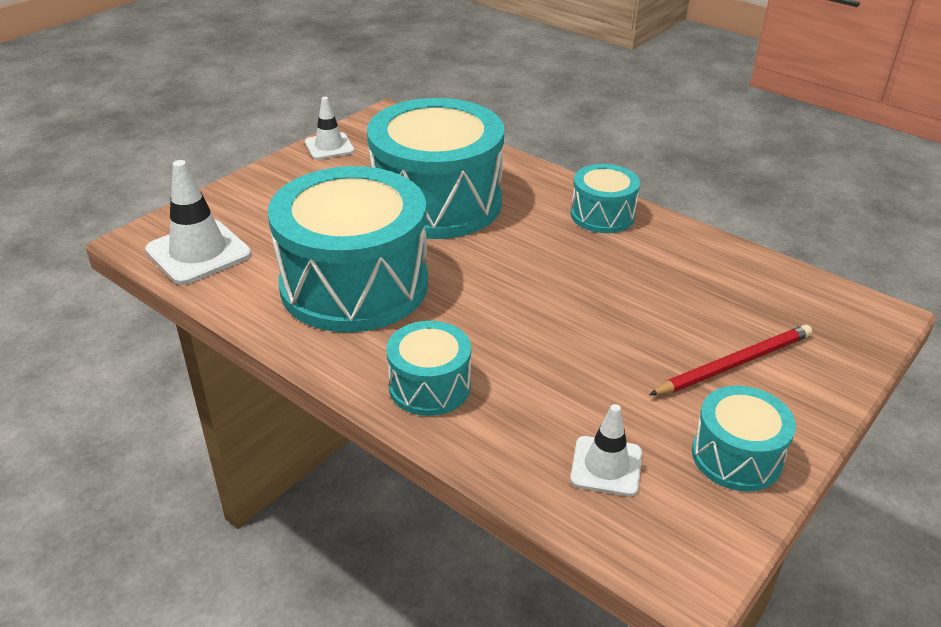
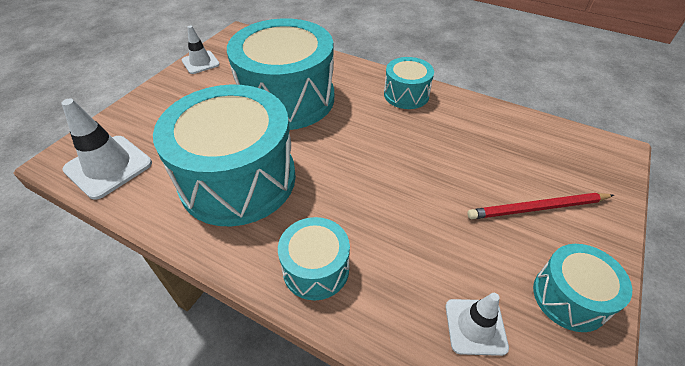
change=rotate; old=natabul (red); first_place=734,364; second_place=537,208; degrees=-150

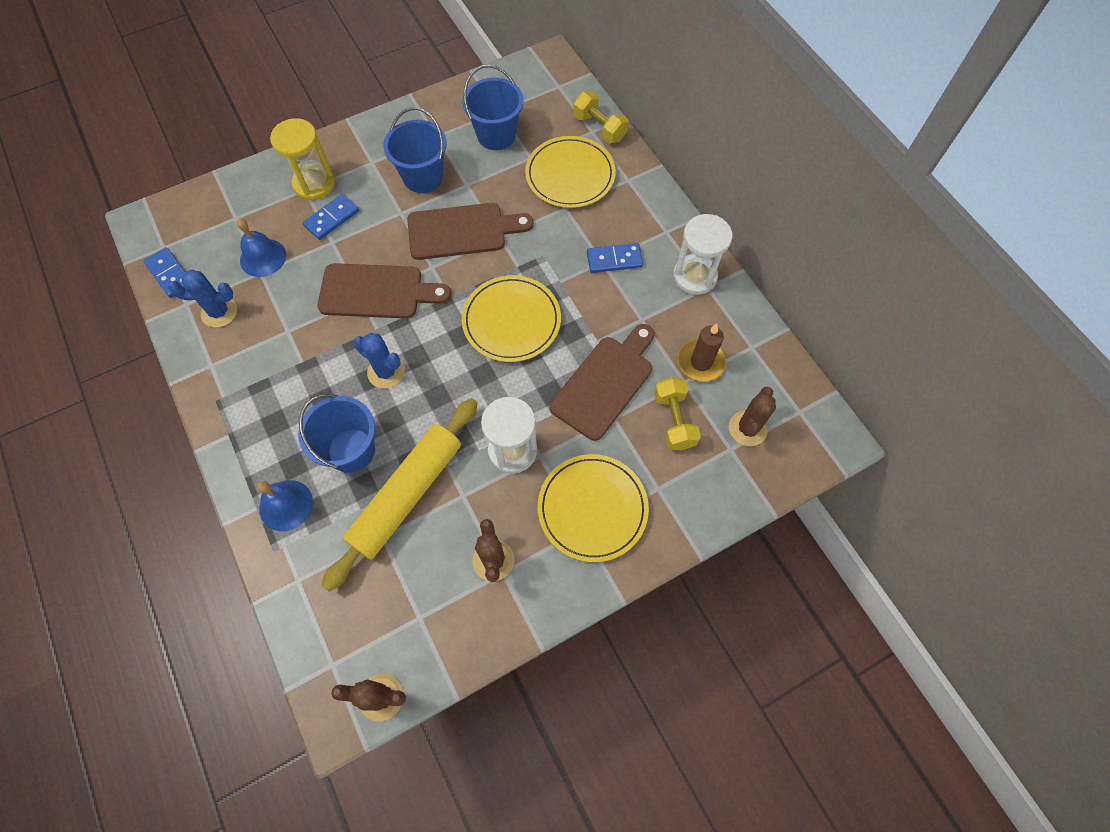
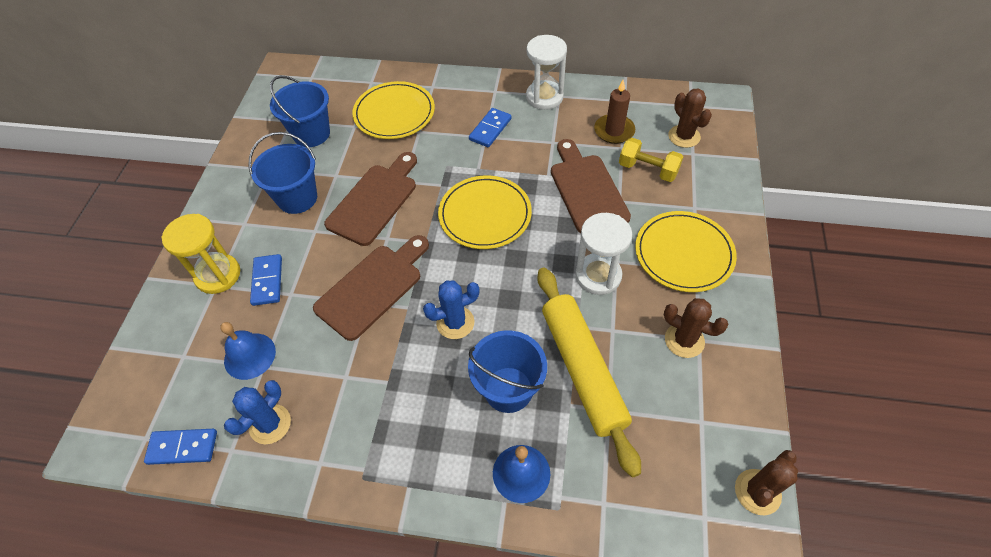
change=delete; old=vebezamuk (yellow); first_place=599,128

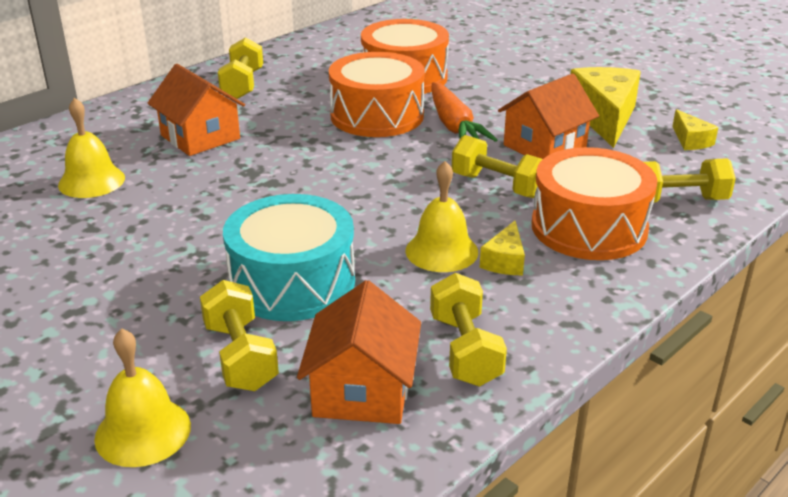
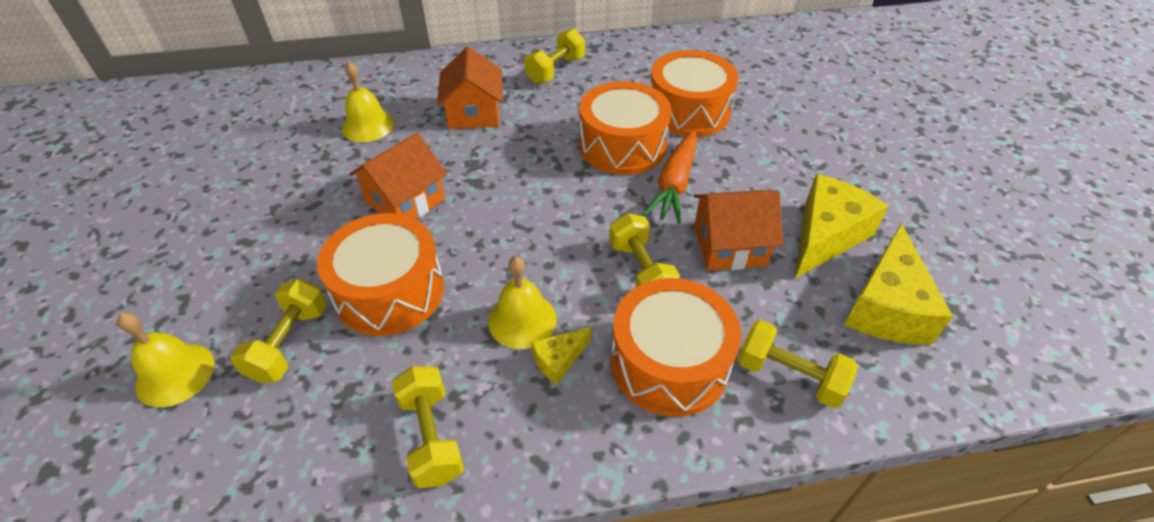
change=recolor; old=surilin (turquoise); new=surilin (orange); first_place=292,282; second_place=389,291
change=move; old=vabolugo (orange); first_place=362,391; second_place=405,201
change=rotate; old=vebezamuk (yellow); first_place=465,350; second_place=431,436; degrees=-45
change=resize; old=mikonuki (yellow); first_place=690,140; second_place=887,307; factor=2.05

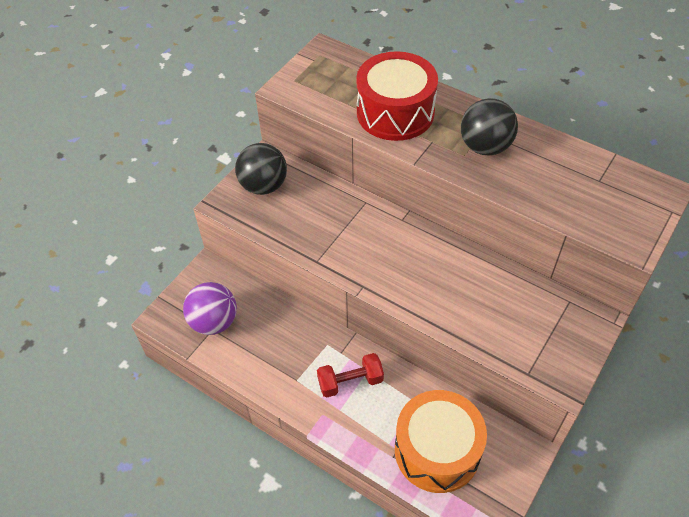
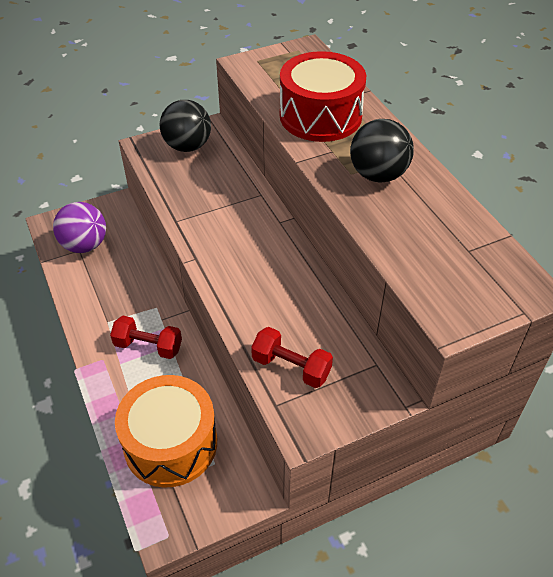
change=insert; new=vebezamuk (red); second_place=291,367

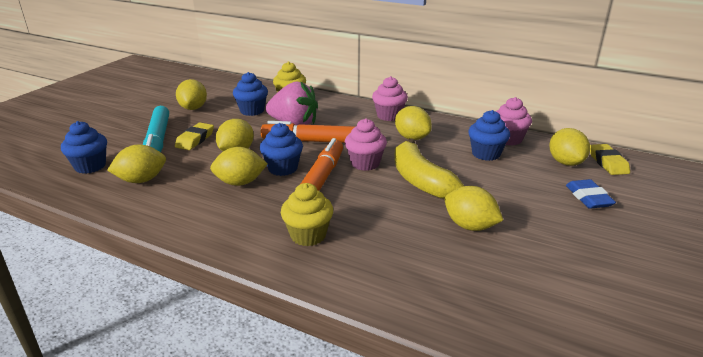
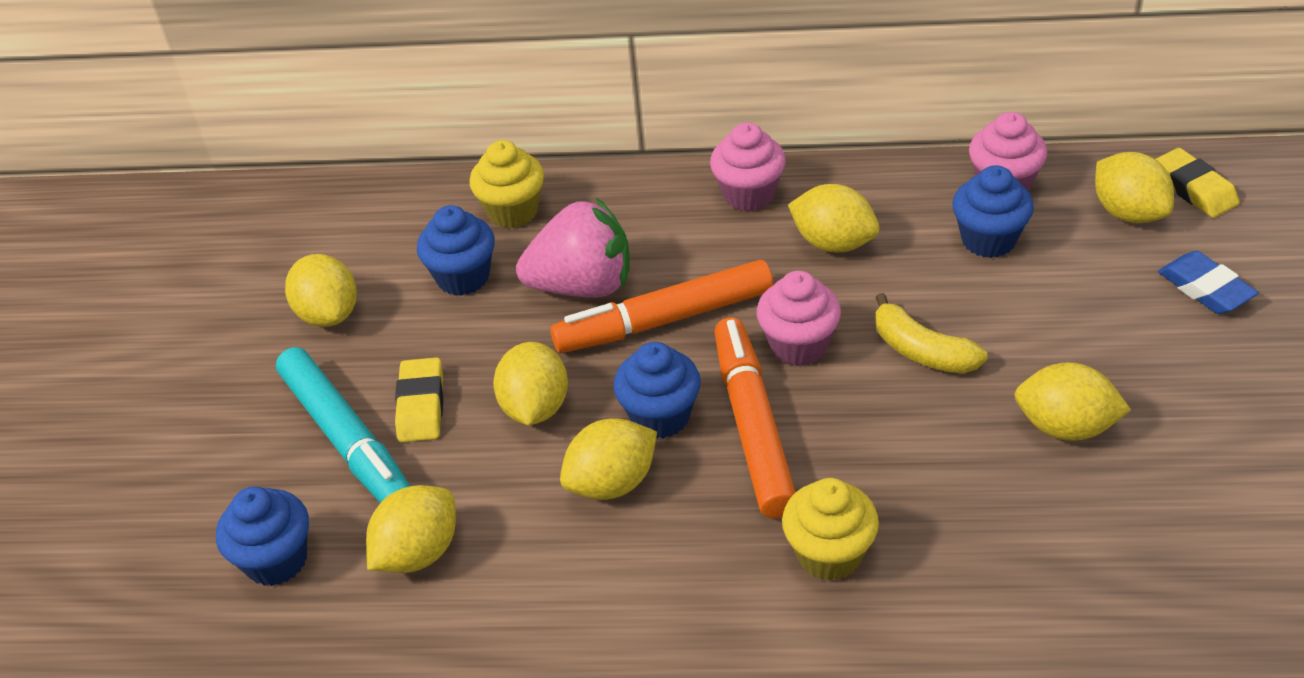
change=resize; old=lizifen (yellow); first_place=420,180; second_place=922,351; factor=0.65

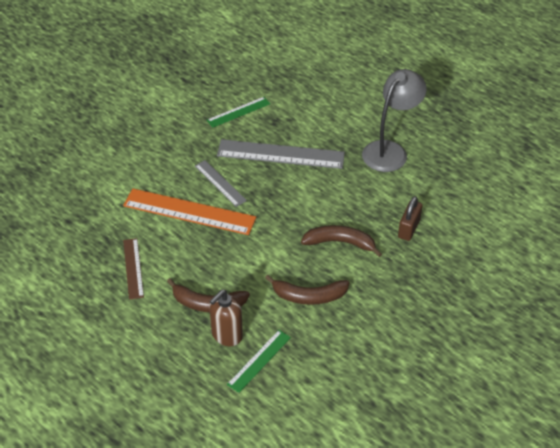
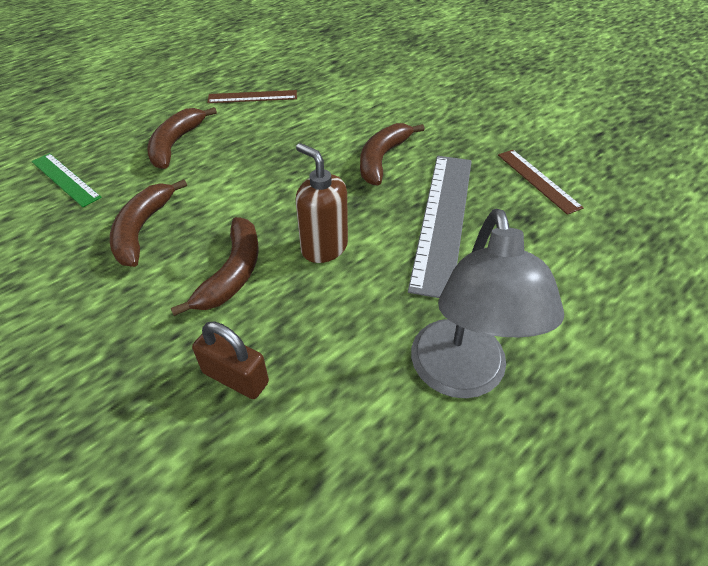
change=move; old=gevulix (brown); first_place=226,335; second_place=324,248
change=replace; old=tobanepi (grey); new=lizifen (brown); first_place=220,183; second_place=382,159
change=rotate; old=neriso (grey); first_place=390,150; second_place=461,376; degrees=45
change=recolor; old=tobanepi (green); new=tobanepi (brown); first_place=238,112; second_place=538,180
change=delete; old=tobanepi (orange); first_place=189,212

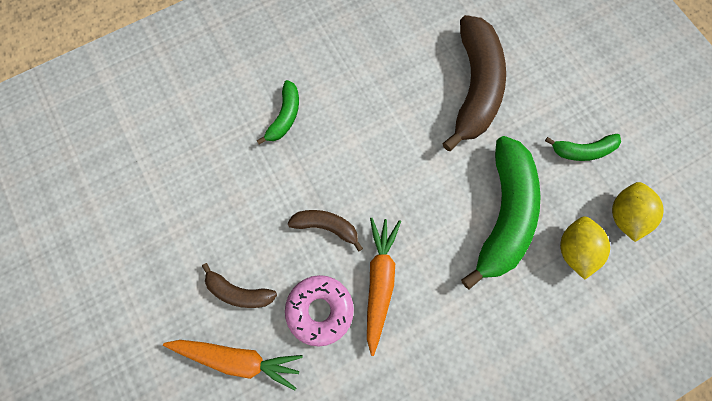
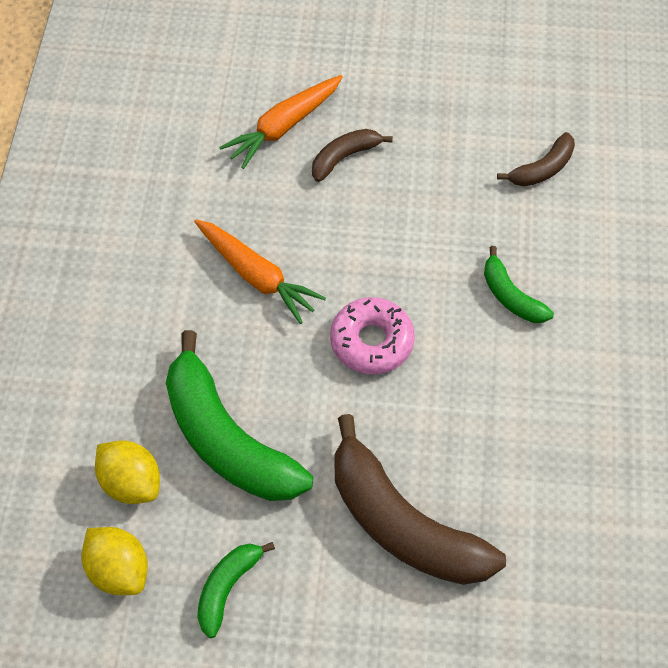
change=move; old=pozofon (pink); first_place=320,310; second_place=371,342
change=move; old=lizifen (brown); first_place=326,226; second_place=542,169

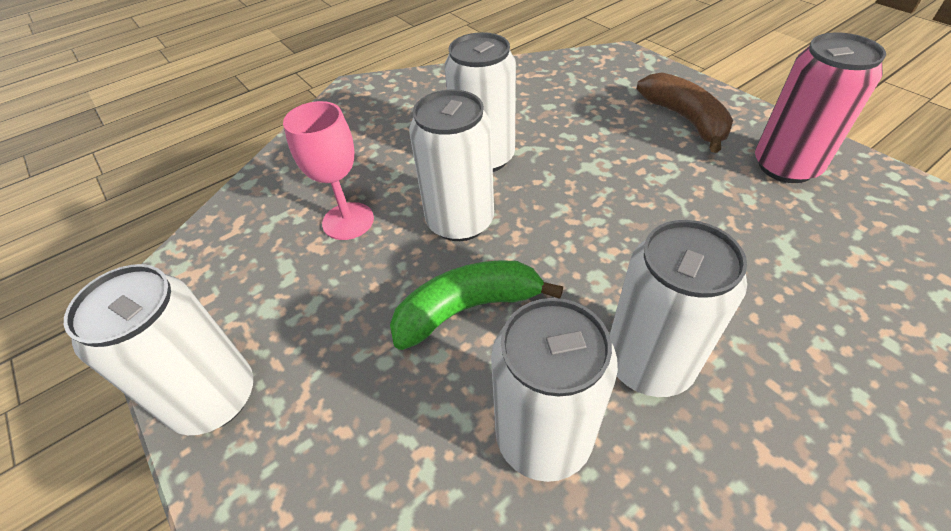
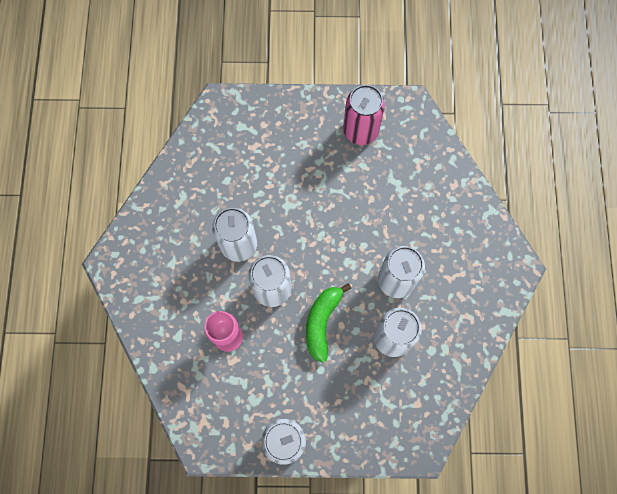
change=delete; old=lizifen (brown); first_place=685,119

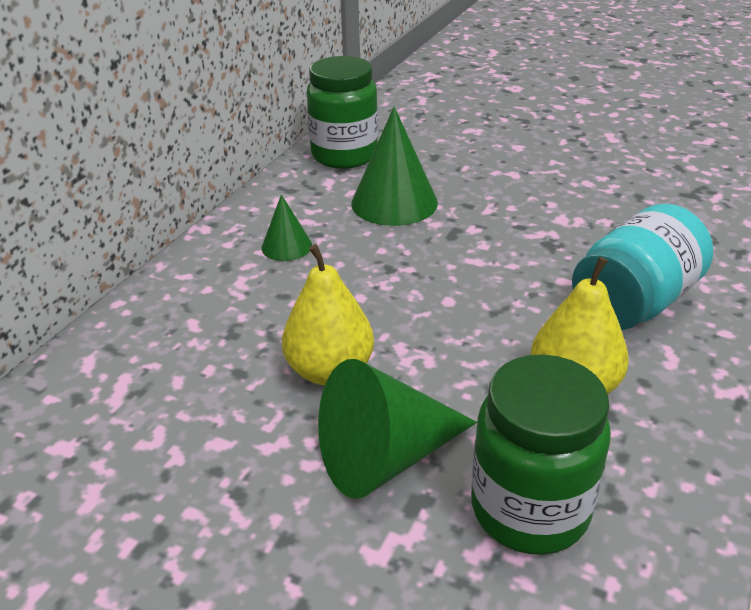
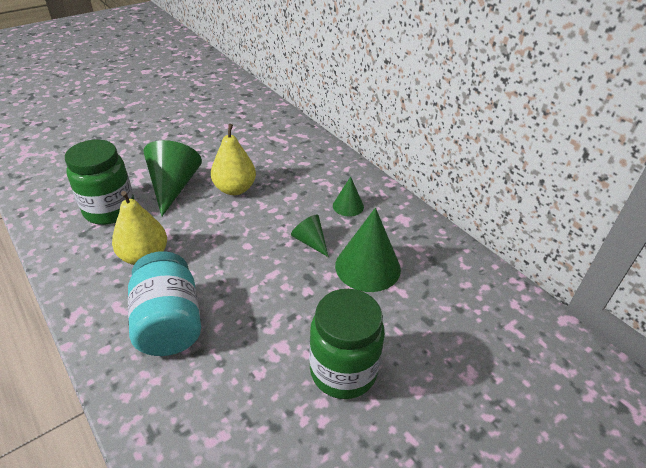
change=insert; new=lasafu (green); second_place=310,241
change=move; old=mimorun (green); first_place=344,155; second_place=343,371

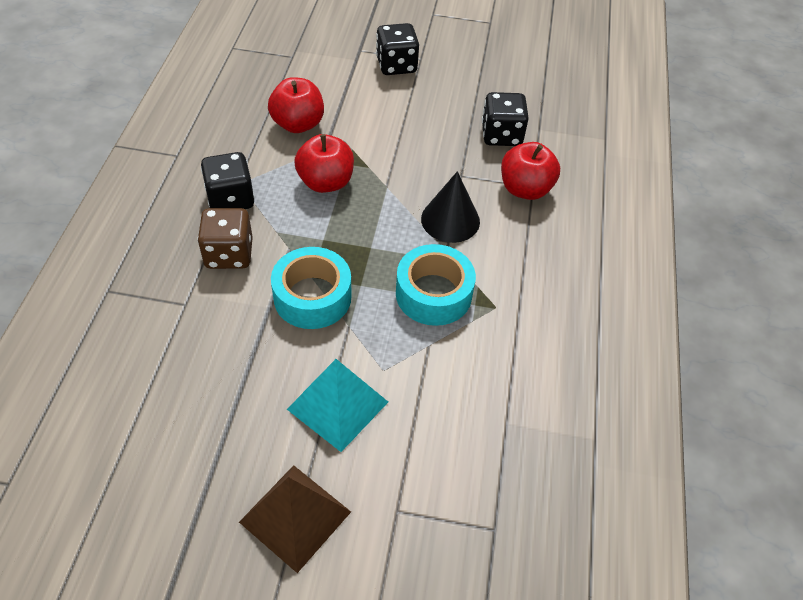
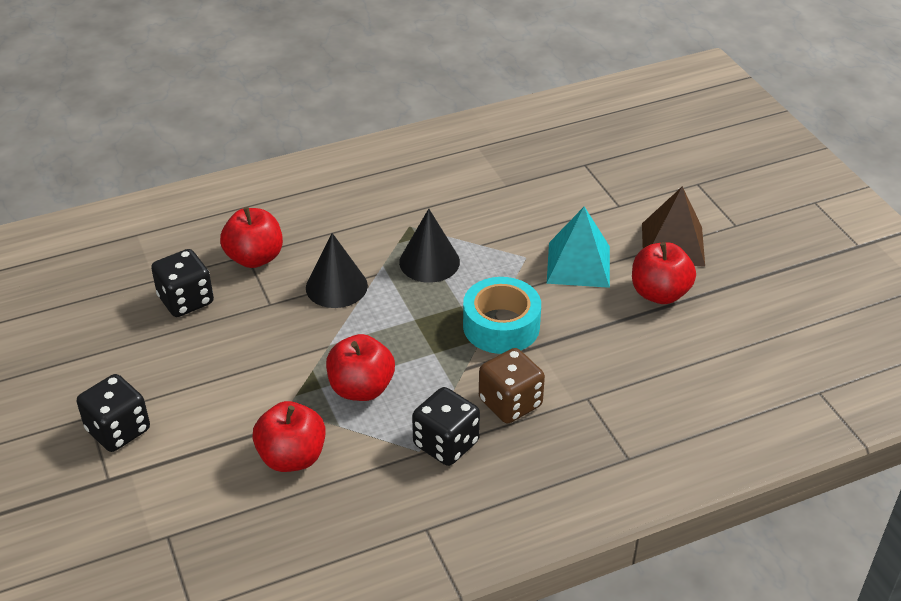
change=replace; old=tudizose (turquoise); new=lasafu (black); first_place=433,294; second_place=429,262
change=insert; new=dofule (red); second_place=659,293

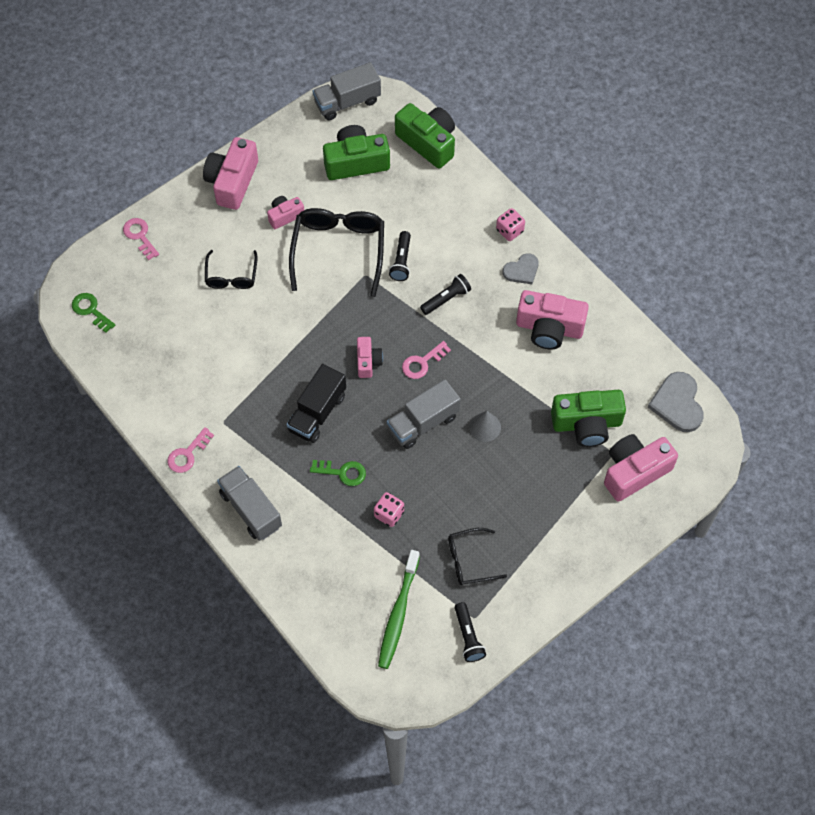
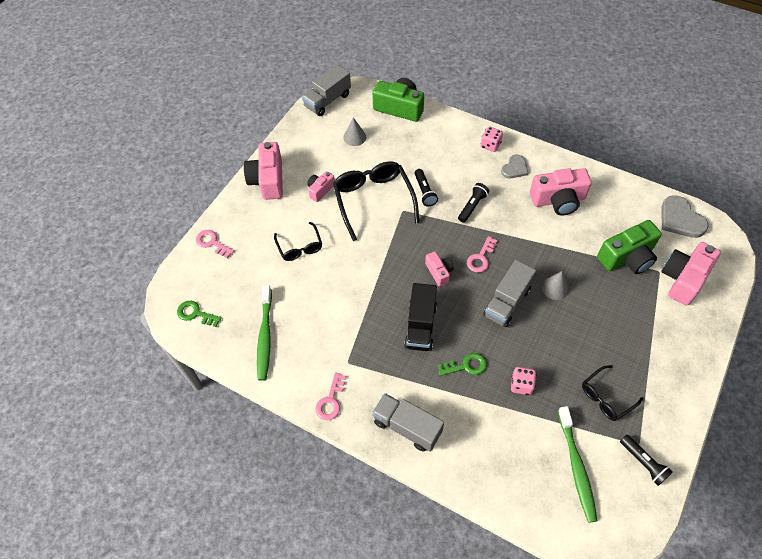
change=insert; new=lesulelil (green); second_place=265,336
change=replace; old=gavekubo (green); new=lasafu (grey); first_place=356,162; second_place=354,137

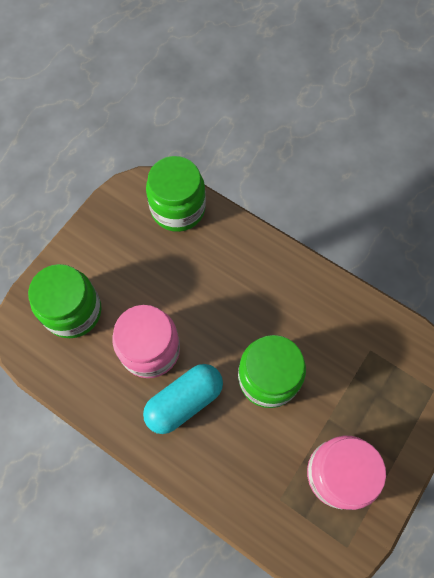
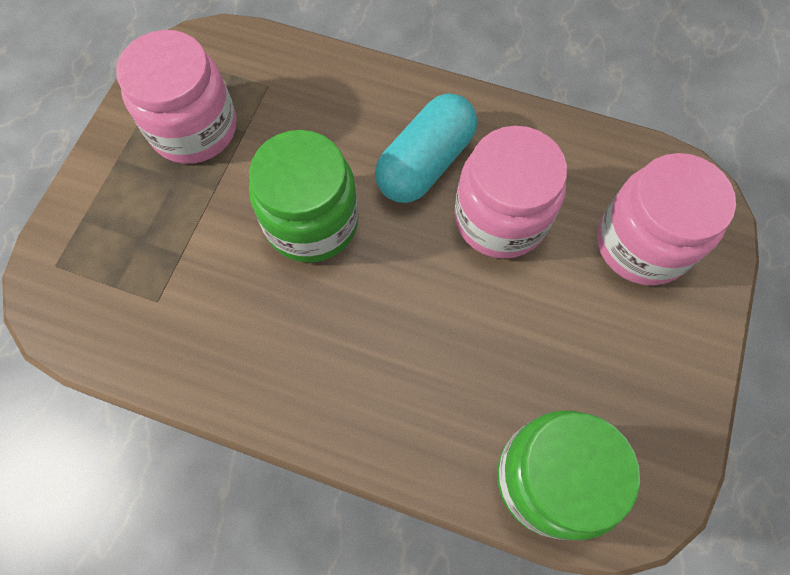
change=recolor; old=mimorun (green); new=mimorun (pink); first_place=73,311; second_place=642,243

